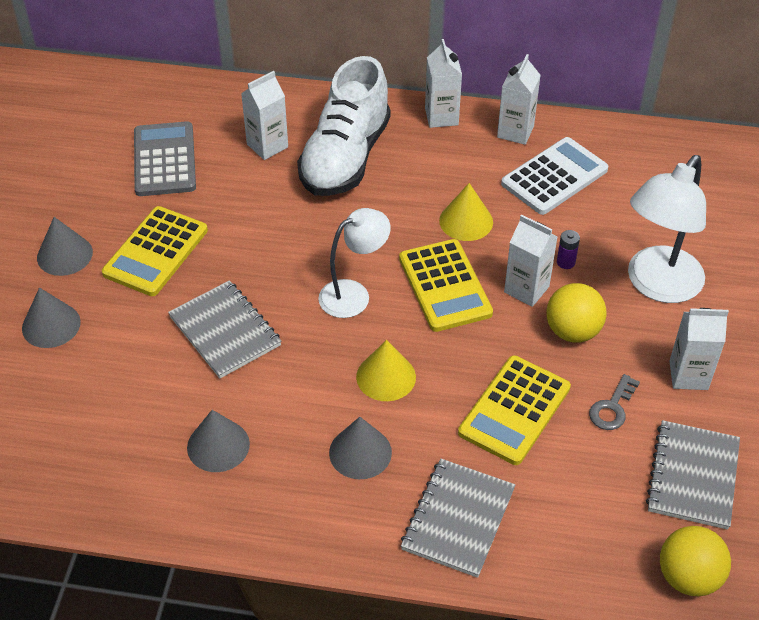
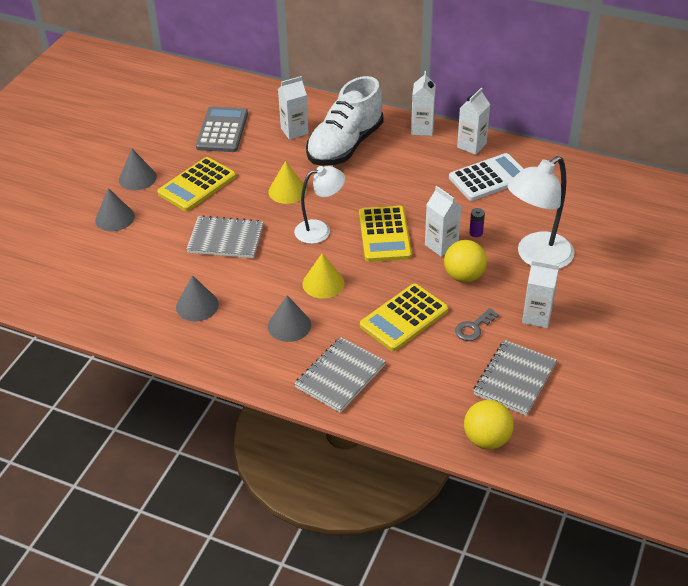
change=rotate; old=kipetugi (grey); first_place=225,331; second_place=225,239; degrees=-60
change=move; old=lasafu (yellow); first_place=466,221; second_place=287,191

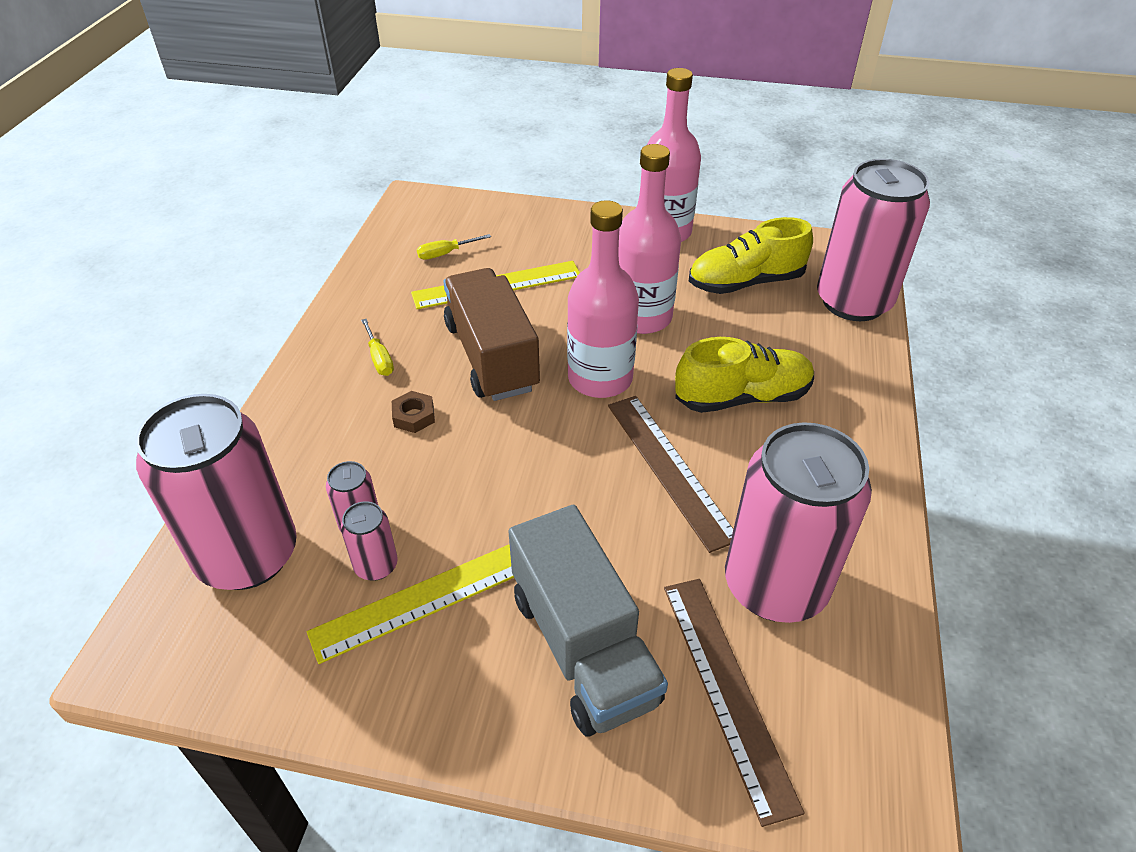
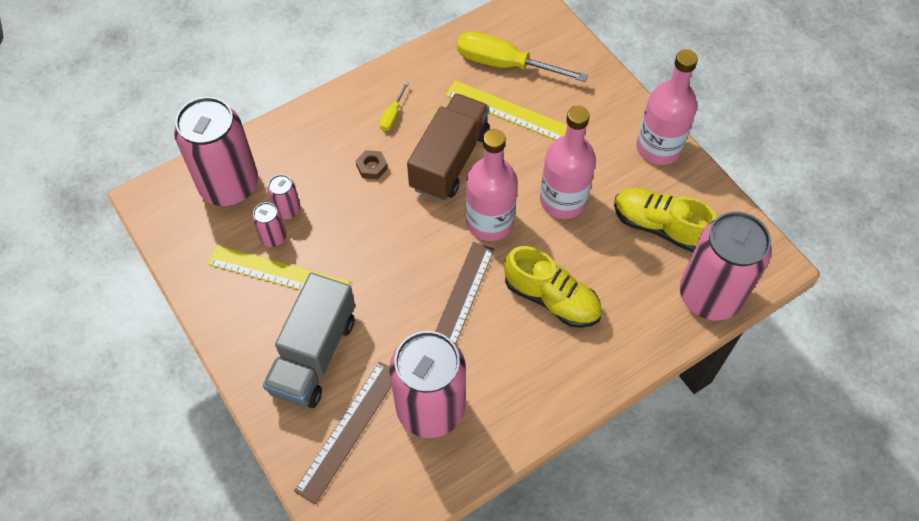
change=resize; old=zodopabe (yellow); first_place=445,254; second_place=504,64; factor=2.22

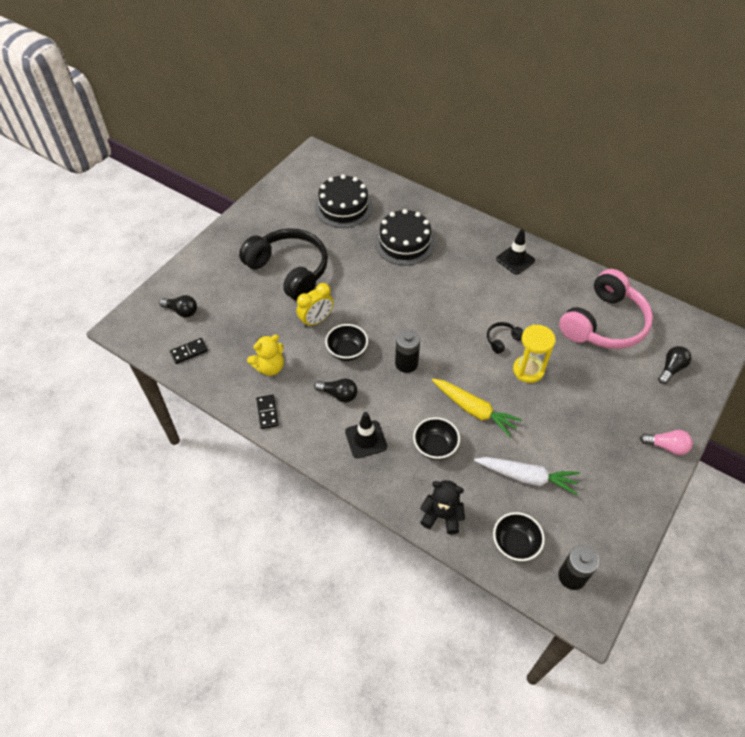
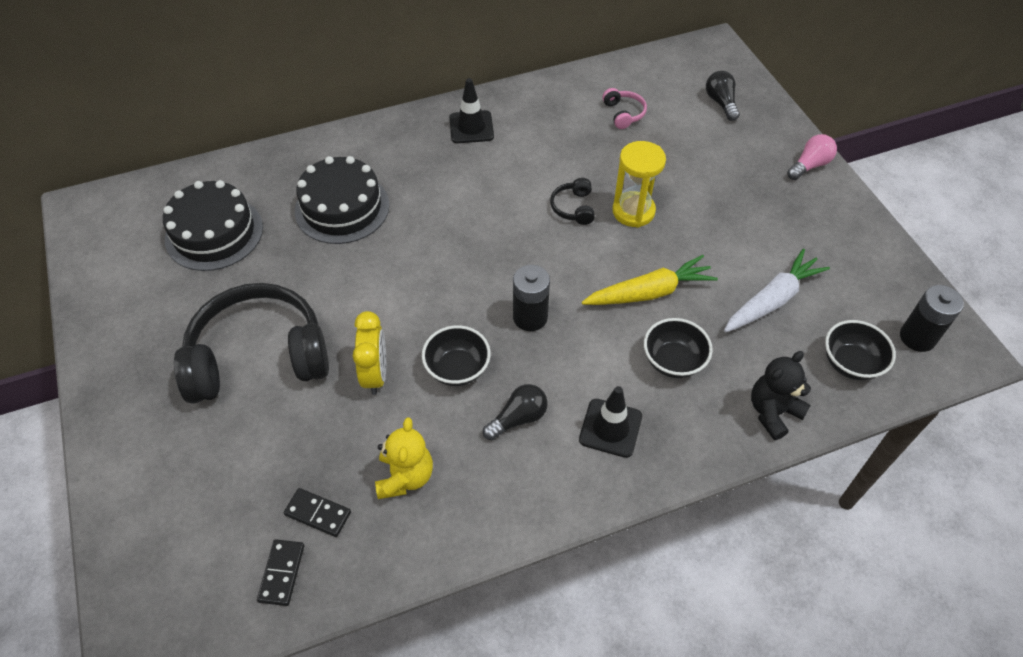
change=move; old=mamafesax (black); first_place=267,412; second_place=318,513
change=resize; old=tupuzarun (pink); first_place=604,323; second_place=623,113; factor=0.4
change=delete; old=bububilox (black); first_place=182,311

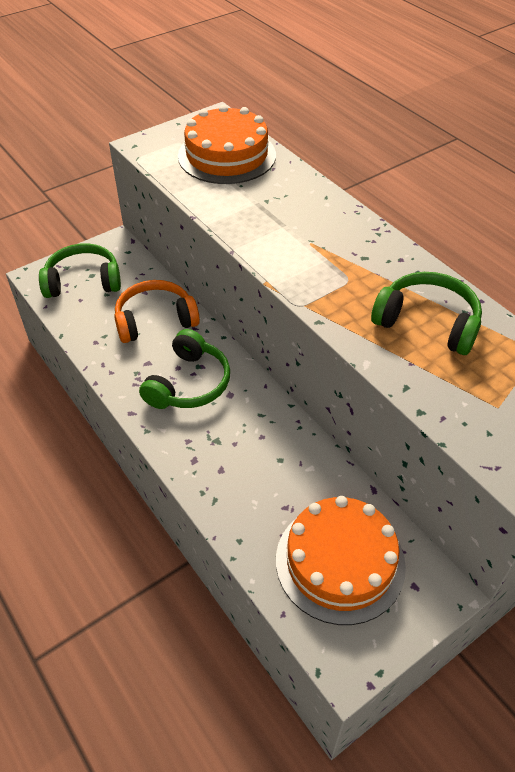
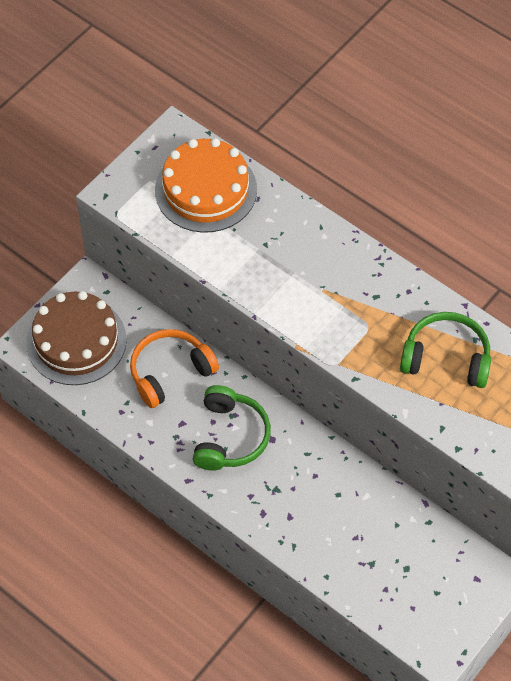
change=replace; old=tupuzarun (green); new=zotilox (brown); first_place=83,281; second_place=76,341
change=delete; old=zotilox (orange); first_place=340,562

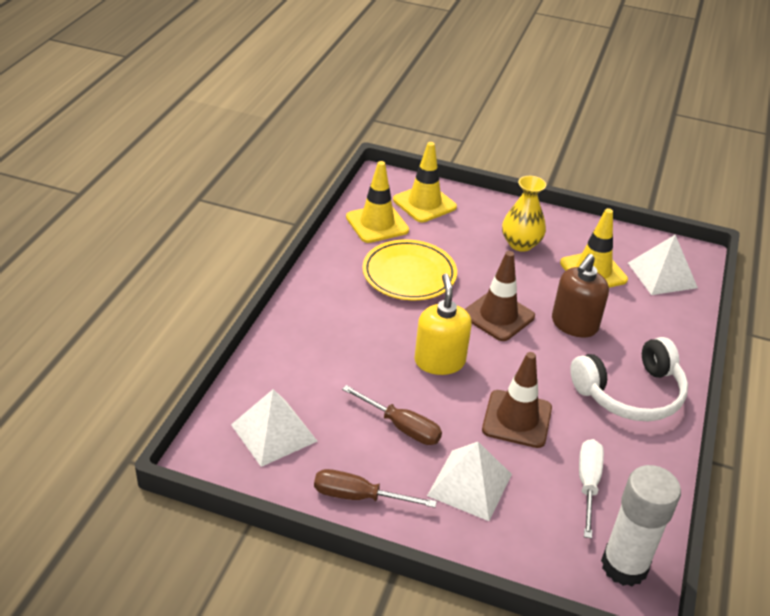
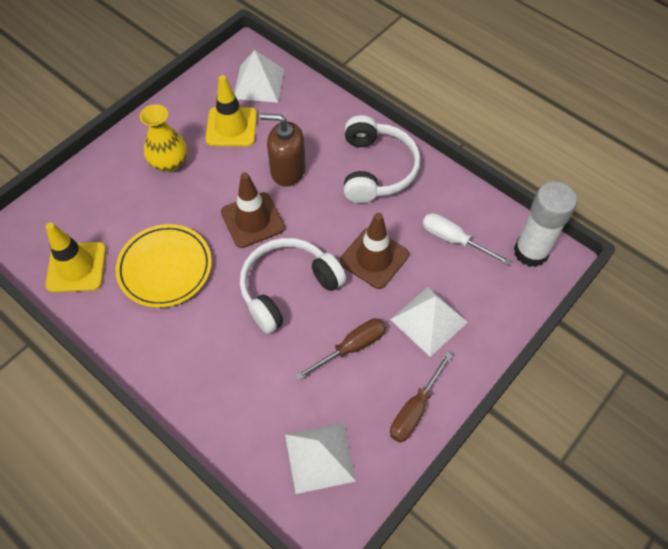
change=replace; old=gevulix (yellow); new=tupuzarun (white); first_place=439,361; second_place=287,288
change=rotate; old=gevulix (brown); first_place=574,324; second_place=287,170; degrees=135
change=delete; old=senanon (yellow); first_place=424,203

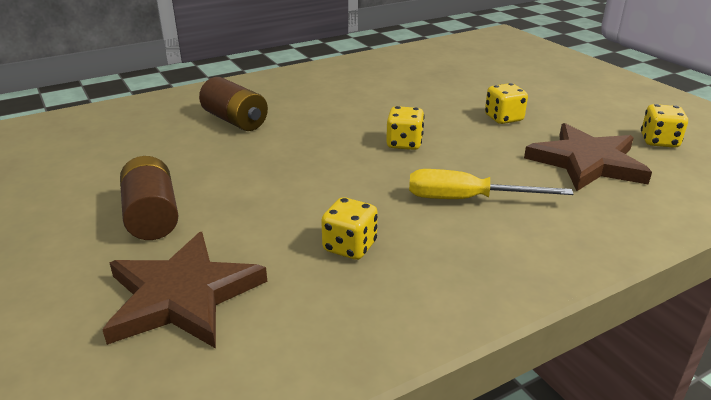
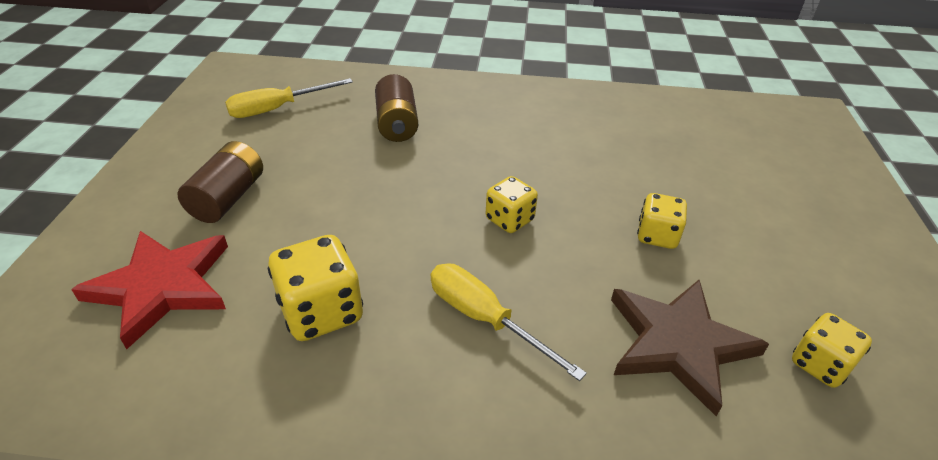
change=recolor; old=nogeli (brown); new=nogeli (red); first_place=182,296; second_place=162,287
change=insert; new=zodopabe (yellow); second_place=277,109
change=resize; old=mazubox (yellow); first_place=349,247; second_place=321,312; factor=1.55

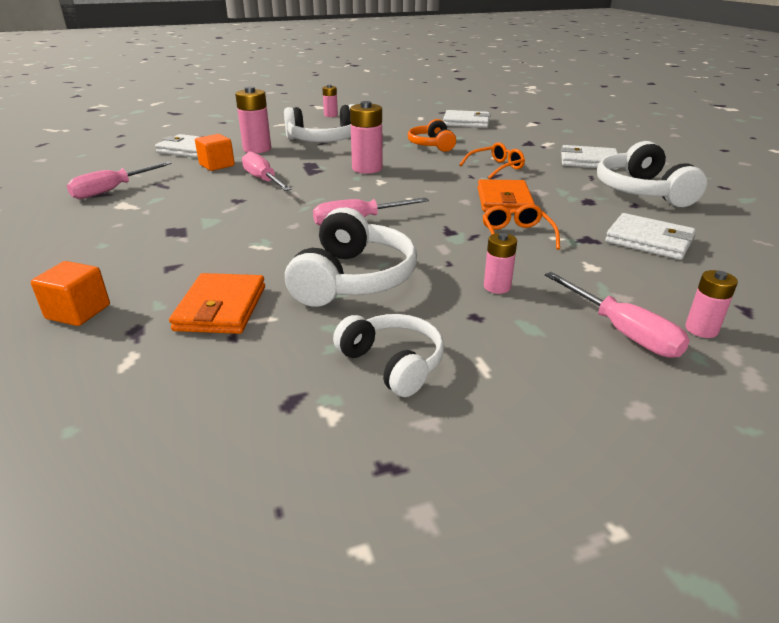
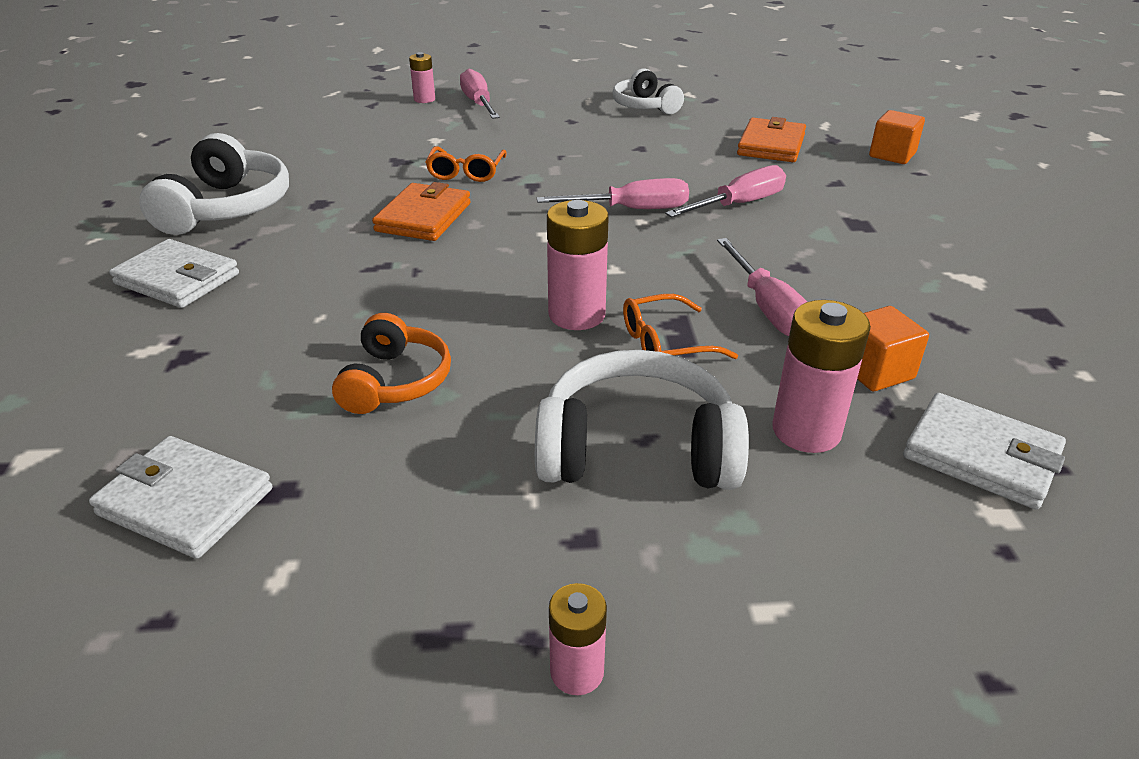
change=move; old=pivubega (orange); first_place=496,167; second_place=665,343
change=move; old=zodopabe (pink); first_place=112,190; second_place=738,204
change=delete; old=tupuzarun (white); first_place=353,279
change=delete; old=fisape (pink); first_place=497,287
change=delete; old=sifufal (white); first_place=649,241

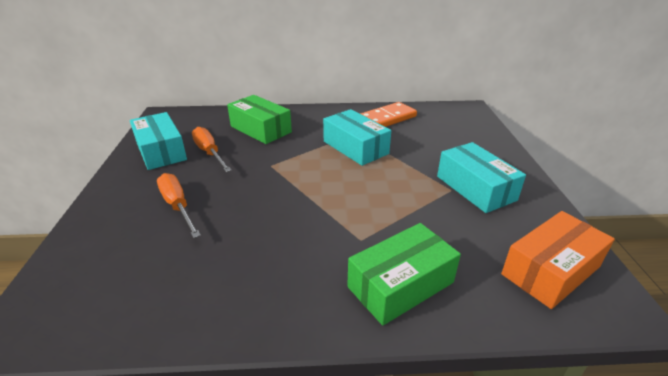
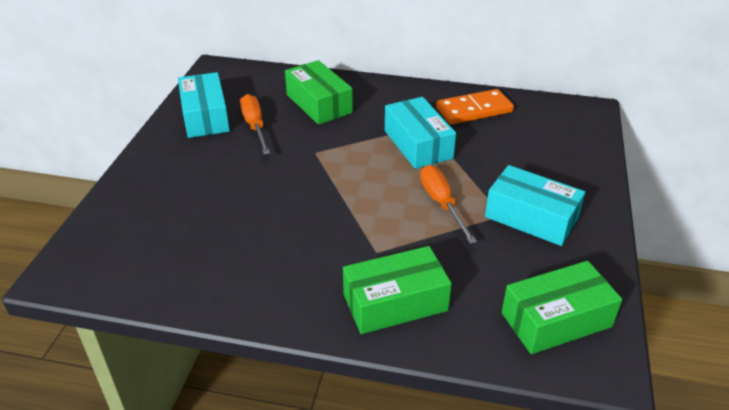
change=move; old=zodopabe (orange); first_place=178,206; second_place=442,204
change=rotate; old=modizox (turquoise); first_place=475,188; second_place=531,217; degrees=-45
change=recolor; old=modizox (orange); new=modizox (green); first_place=550,270; second_place=556,320

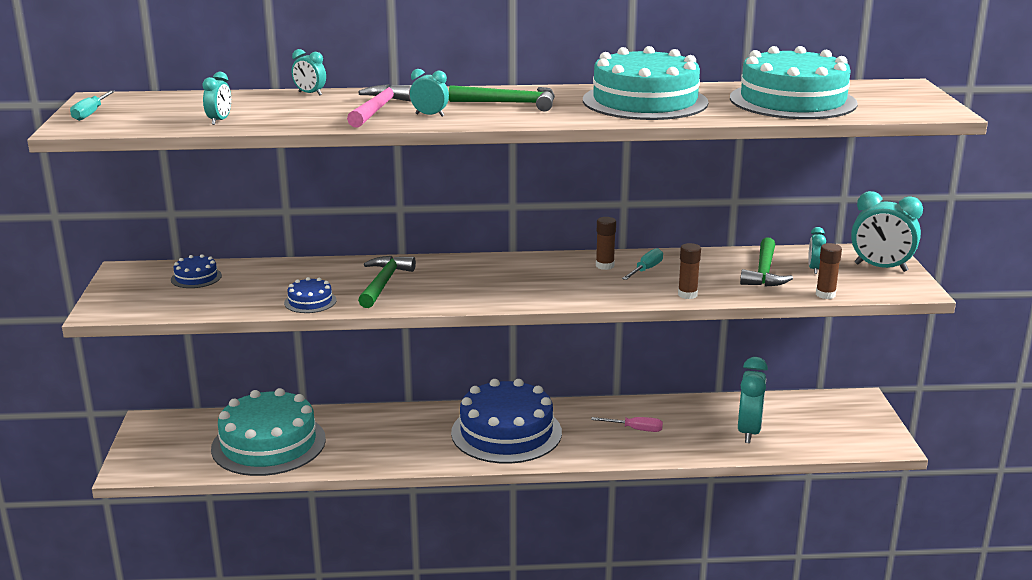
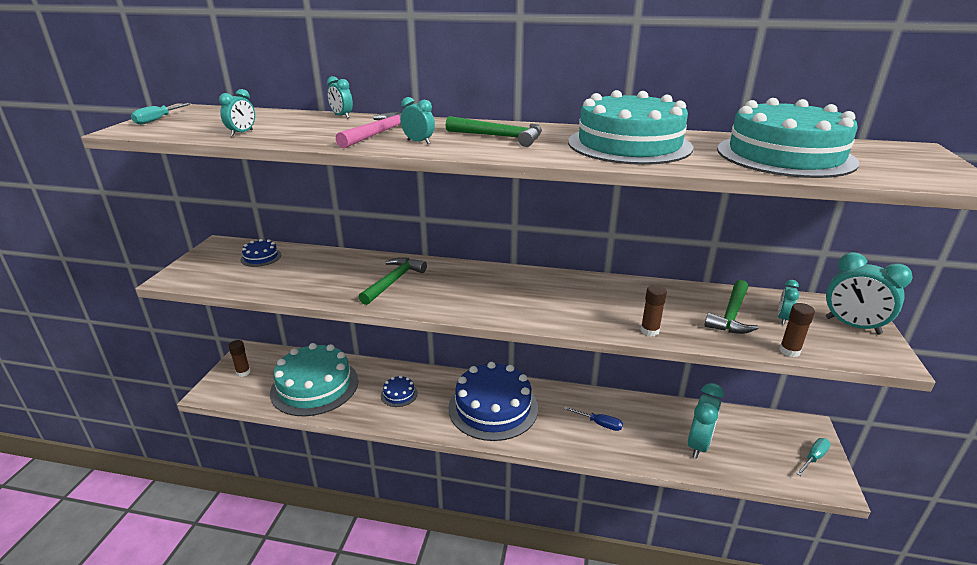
change=move; old=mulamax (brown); first_place=605,266; second_place=243,372
change=move; old=zotilox (blue); first_place=310,301; second_place=399,394
change=recolor; old=zodopabe (pink); new=zodopabe (blue); first_place=635,429; second_place=599,424
change=move; old=zodopabe (turquoise); first_place=646,269; second_place=813,458

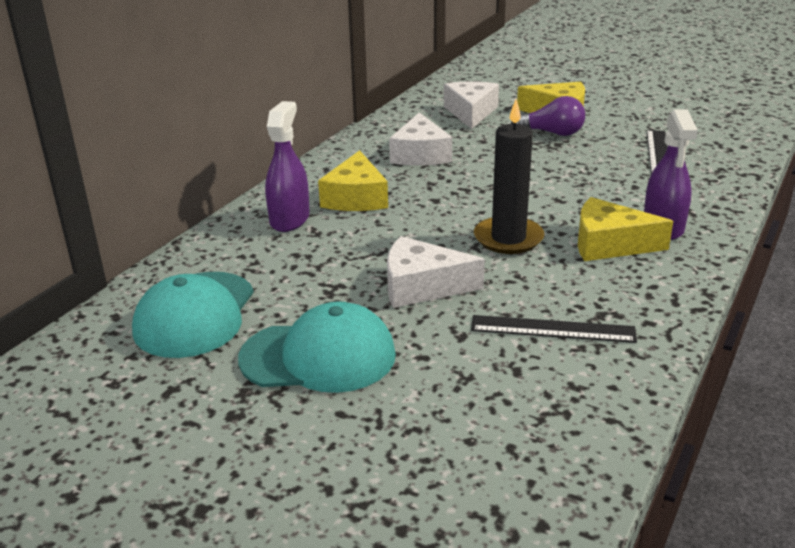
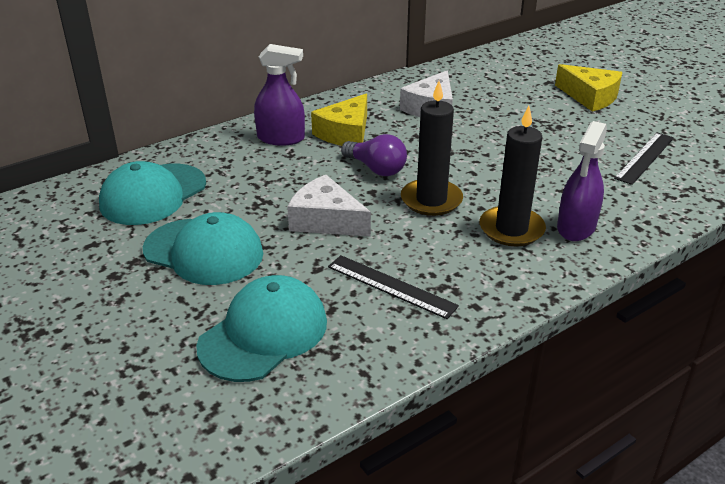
change=insert; new=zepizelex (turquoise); second_place=264,333
change=rotate; old=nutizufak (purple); first_place=289,219; second_place=281,138; degrees=60
change=move; old=bububilox (purple); first_place=552,133; second_place=376,169
change=replace; old=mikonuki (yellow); new=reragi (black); first_place=609,244; second_place=511,229
change=delete; old=mikonuki (white); first_place=471,113

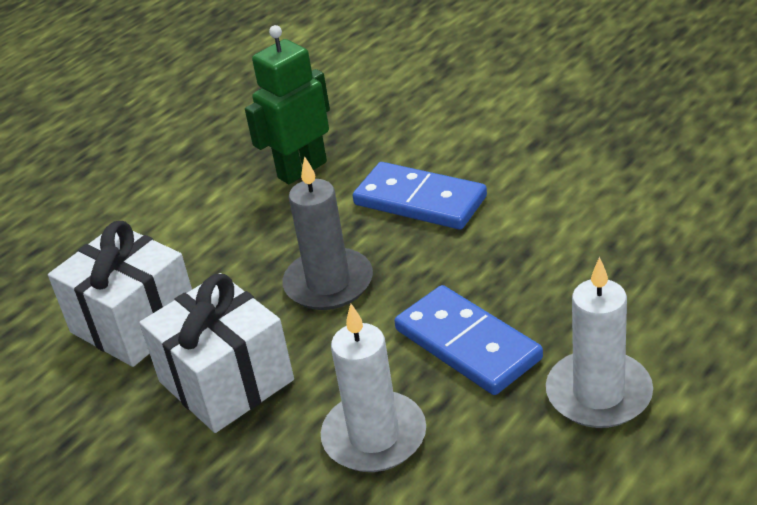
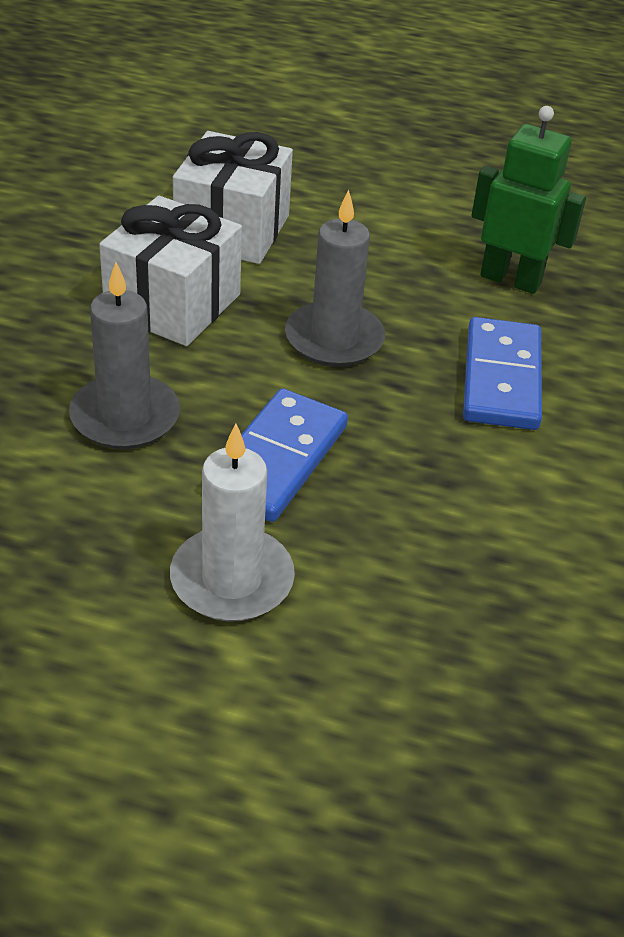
change=recolor; old=reragi (white); new=reragi (grey); first_place=374,436; second_place=125,417

